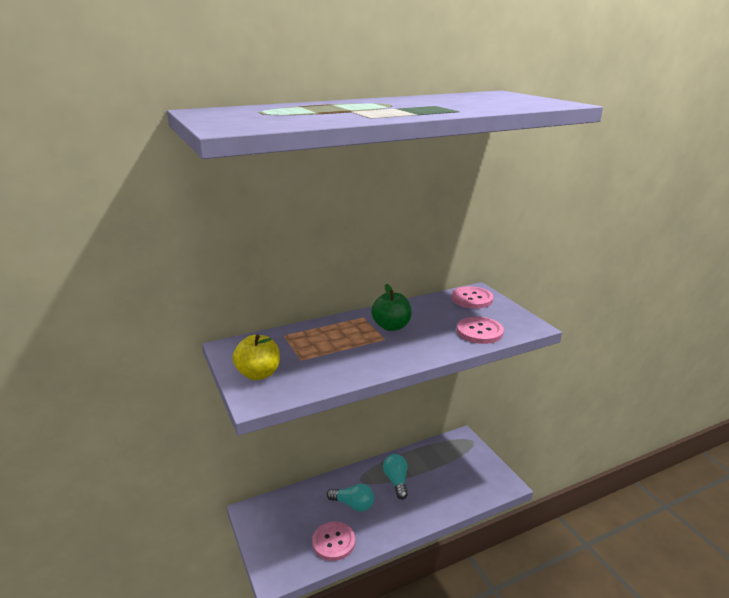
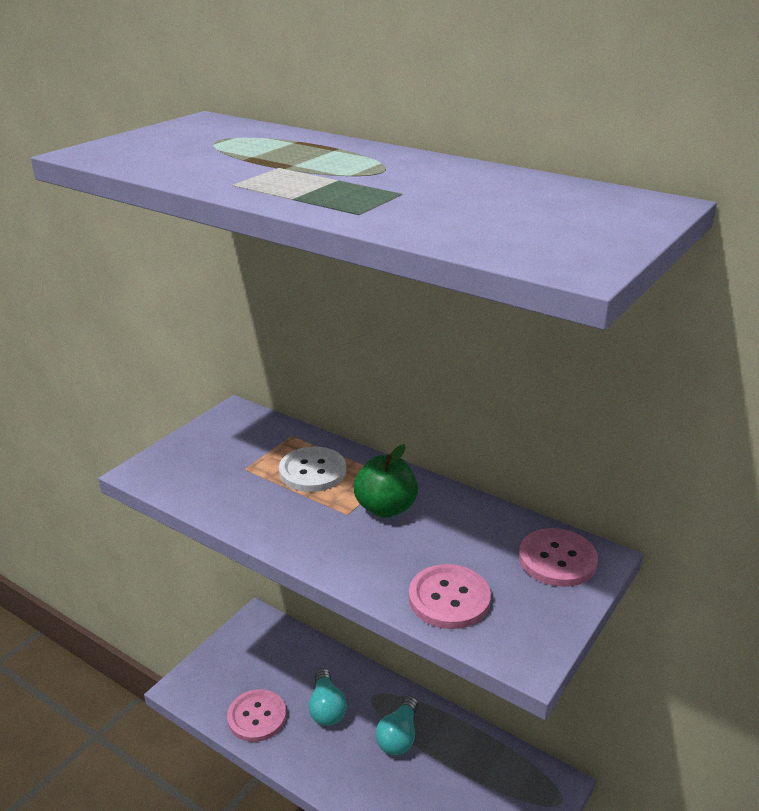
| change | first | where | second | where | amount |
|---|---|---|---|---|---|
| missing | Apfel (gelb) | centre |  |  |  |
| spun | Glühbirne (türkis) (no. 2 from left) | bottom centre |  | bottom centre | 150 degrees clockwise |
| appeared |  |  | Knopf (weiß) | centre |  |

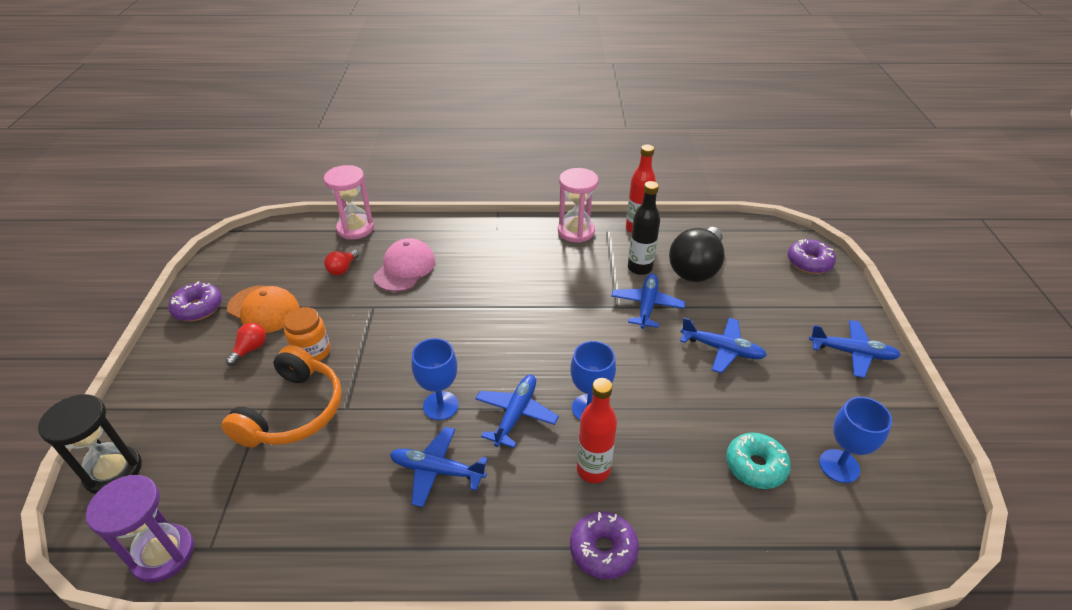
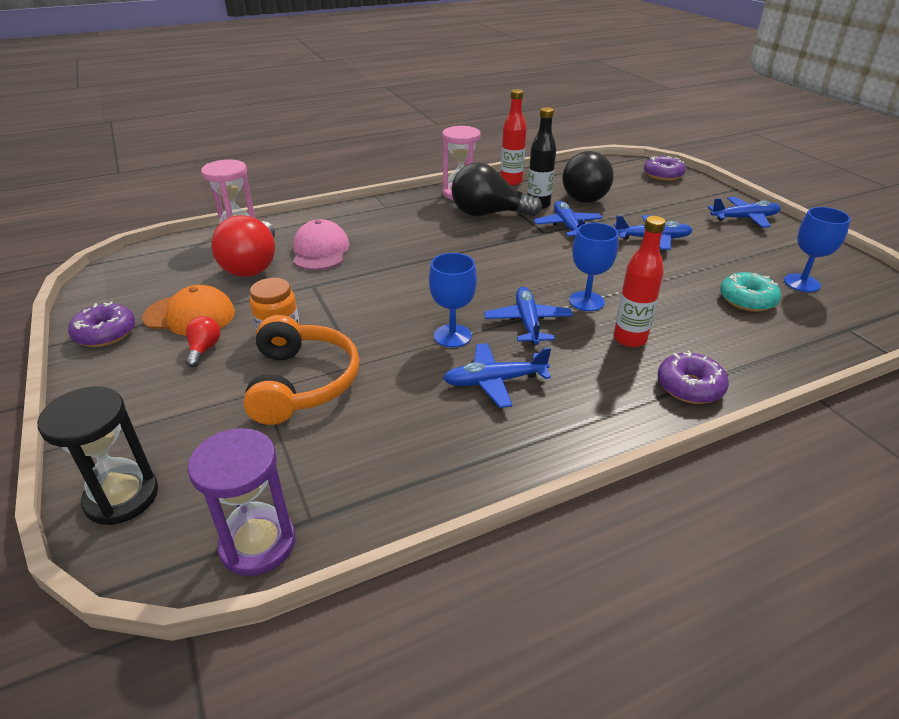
| change | first | where | second | where | amount |
|---|---|---|---|---|---|
| size | Glühbirne (rot) (no. 2 from left) | middle left |  | middle left | x2.19 |
| appeared |  |  | Glühbirne (schwarz) (no. 1 from left) | top centre |  |

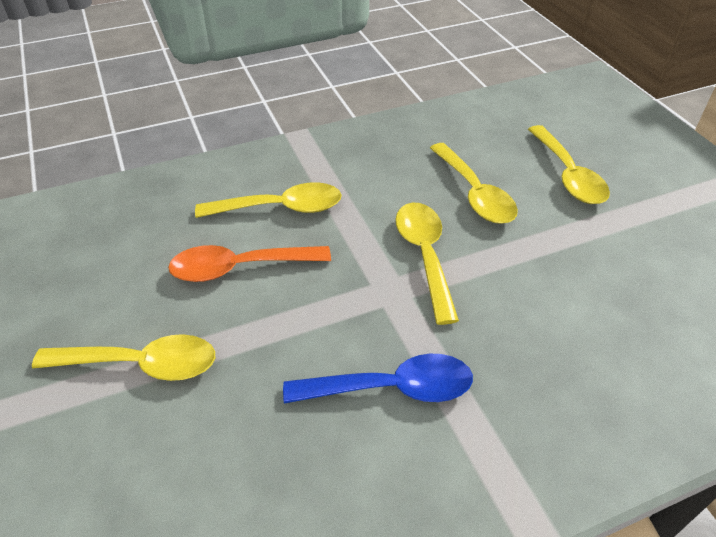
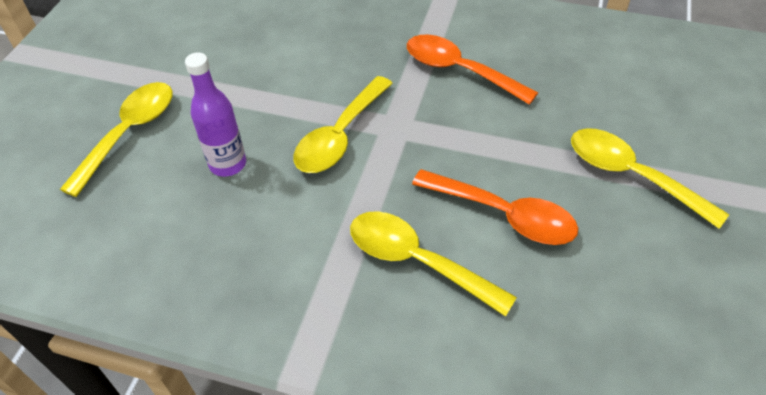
| change | first | where | second | where | amount |
|---|---|---|---|---|---|
| colour | Löffel (blau) | bottom centre | Löffel (orange) (no. 1 from left) | top centre |  |
| exchanged | Löffel (gelb) (no. 4 from left) | centre | Flasche (lila) | top left |  |

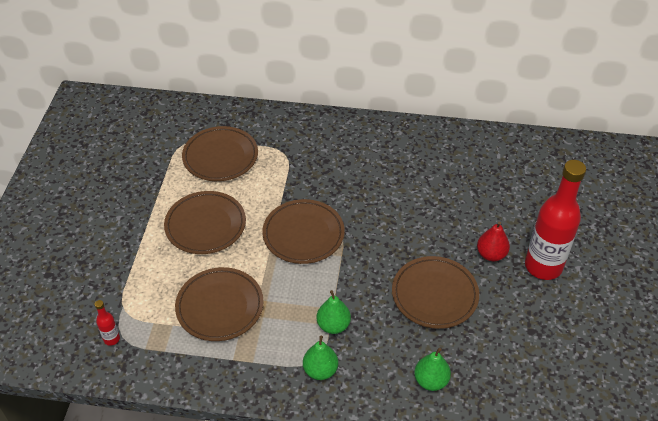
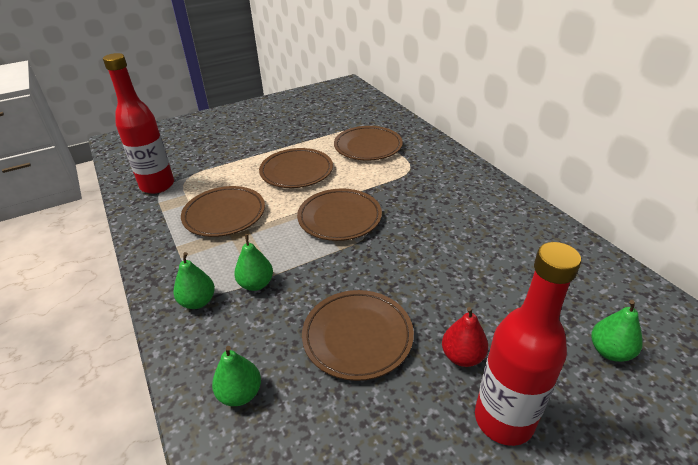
| change | first | where | second | where | amount |
|---|---|---|---|---|---|
| size | Flasche (rot) (no. 1 from left) | bottom left |  | top left | x2.45 |
| appeared |  |  | Birne (grün) (no. 4 from left) | bottom right |  |

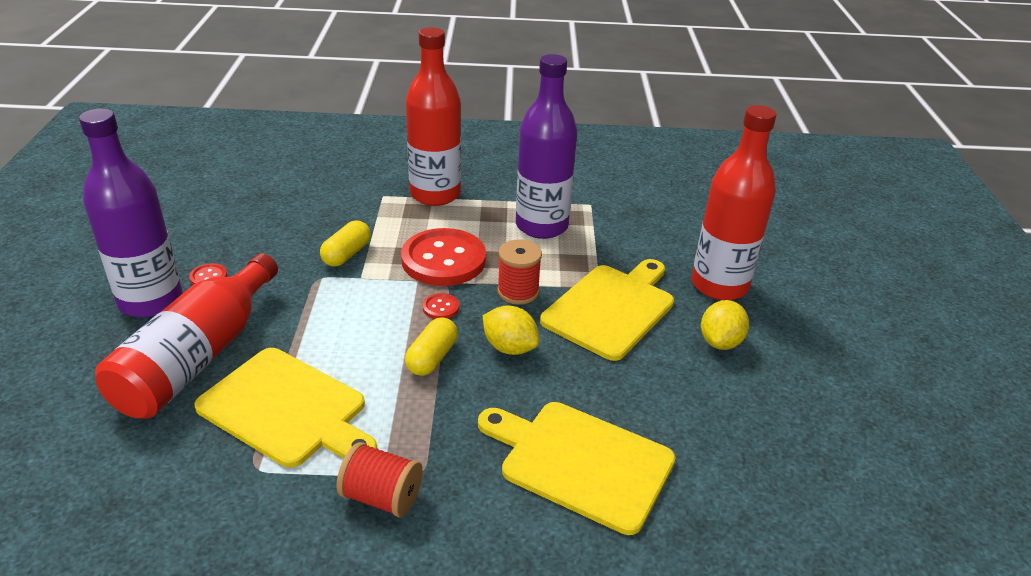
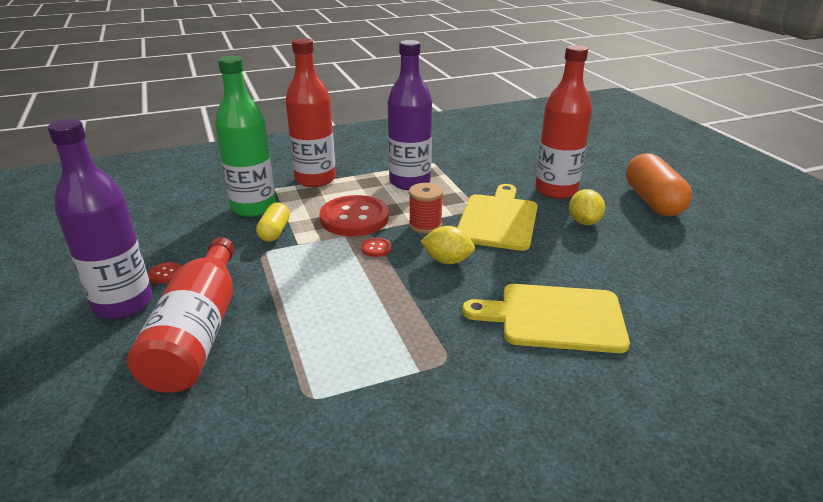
| change | first | where | second | where | amount |
|---|---|---|---|---|---|
| missing | Schneidebrett (gelb) (no. 1 from left) | bottom left |  |  |  |
| missing | Garnrolle (rot) (no. 1 from left) | bottom centre |  |  |  |
| missing | Kapsel (gelb) (no. 2 from left) | centre |  |  |  |
| appeared |  |  | Flasche (grün) | top left |  |
| appeared |  |  | Kapsel (orange) | middle right |  |

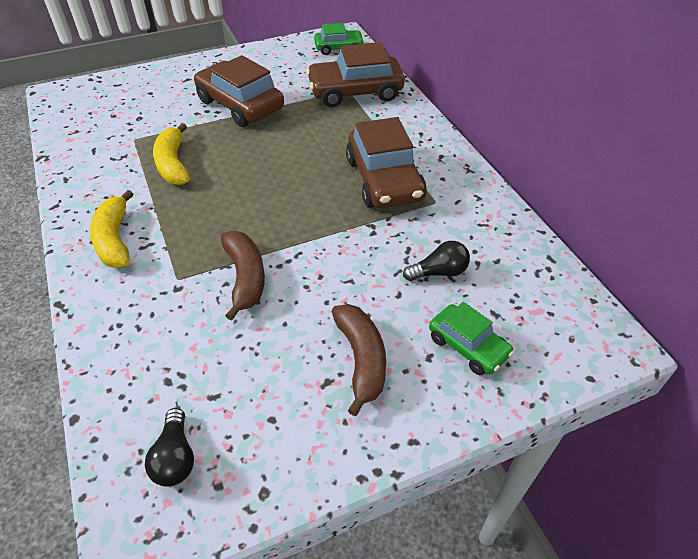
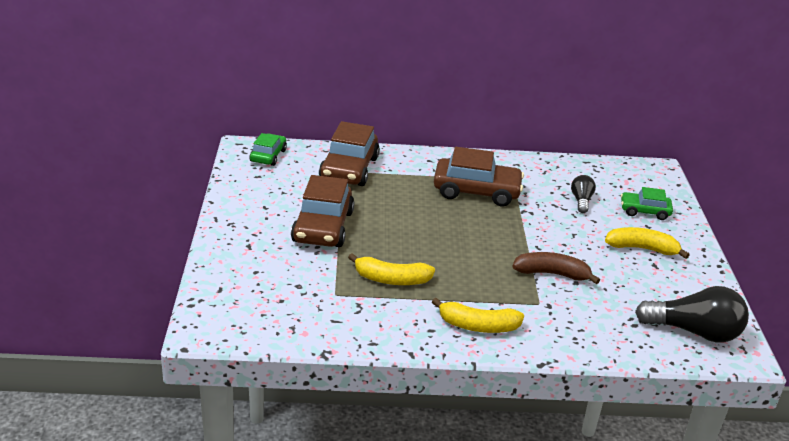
| change | first | where | second | where | amount |
|---|---|---|---|---|---|
| size | Glühbirne (schwarz) (no. 1 from left in the first image) | bottom left | Glühbirne (schwarz) (no. 2 from left) | bottom right | x1.90 |
| spun | Auto (braun) (no. 1 from left) | top centre |  | centre | 60 degrees counterclockwise |
| colour | Banane (braun) (no. 2 from left) | centre | Banane (gelb) (no. 3 from left) | middle right |  |
| spun | Auto (grün) (no. 2 from left) | middle right |  | middle right | 150 degrees counterclockwise |

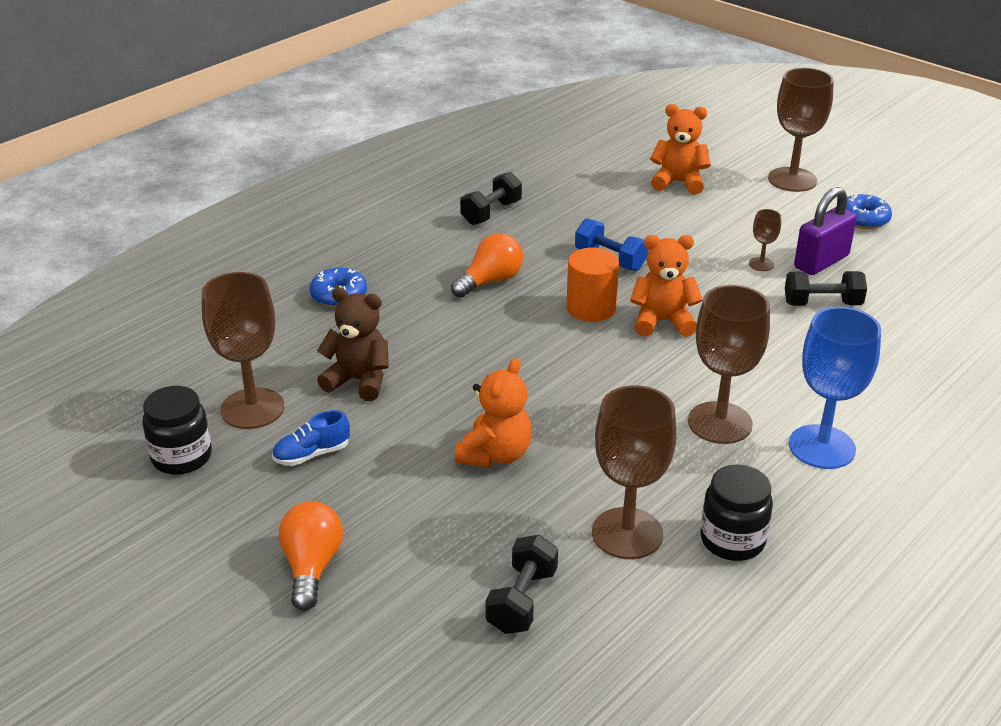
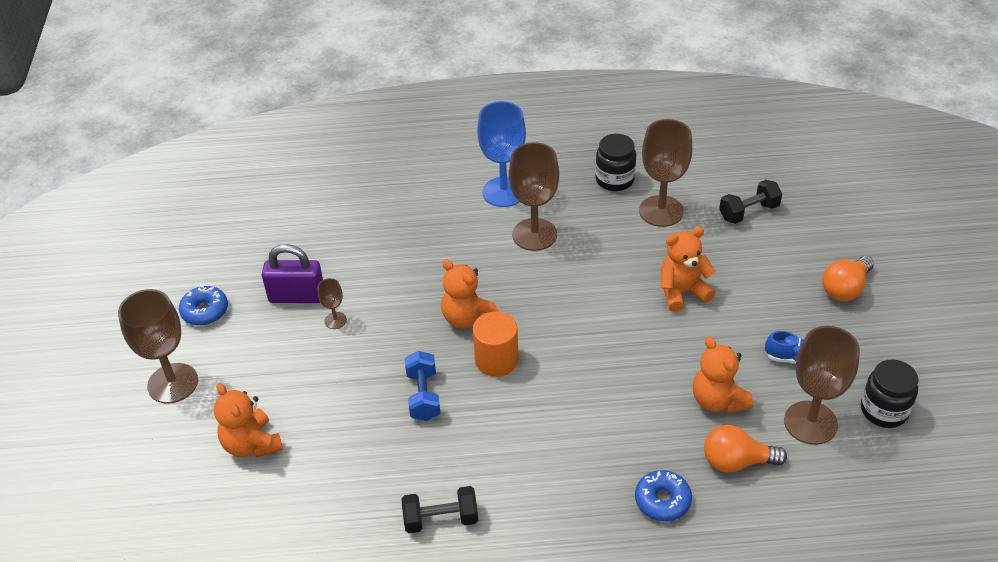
| change | first | where | second | where | amount |
|---|---|---|---|---|---|
| colour | Teddybär (braun) | centre | Teddybär (orange) (no. 4 from left) | bottom right |  |
| relocated | Glühbirne (orange) (no. 2 from left in the first image) | centre | Glühbirne (orange) (no. 1 from left) | bottom right |  |
| missing | Hantel (schwarz) (no. 3 from left) | middle right |  |  |  |

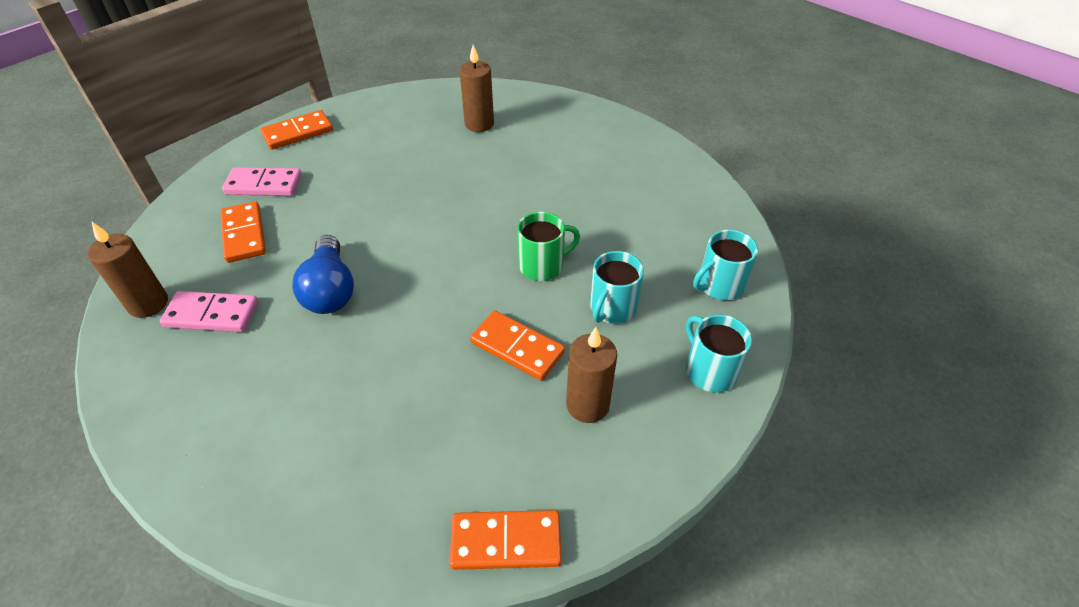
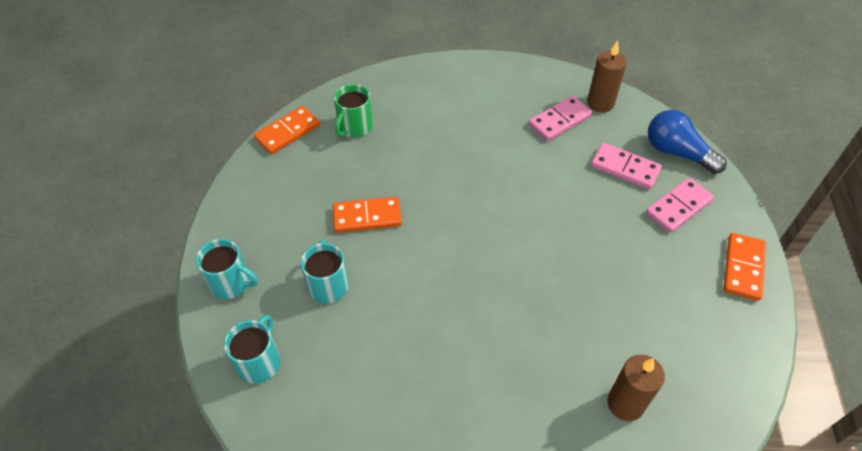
| change | first | where | second | where | amount |
|---|---|---|---|---|---|
| colour | Dominostein (orange) (no. 1 from left) | middle left | Dominostein (rosa) (no. 2 from left) | middle right |  |
| relocated | Glühbirne (blau) | middle left |  | top right |  |
| relocated | Tasse (grün) | centre |  | top centre |  |
| missing | Kerze (braun) (no. 3 from left) | centre |  |  |  |

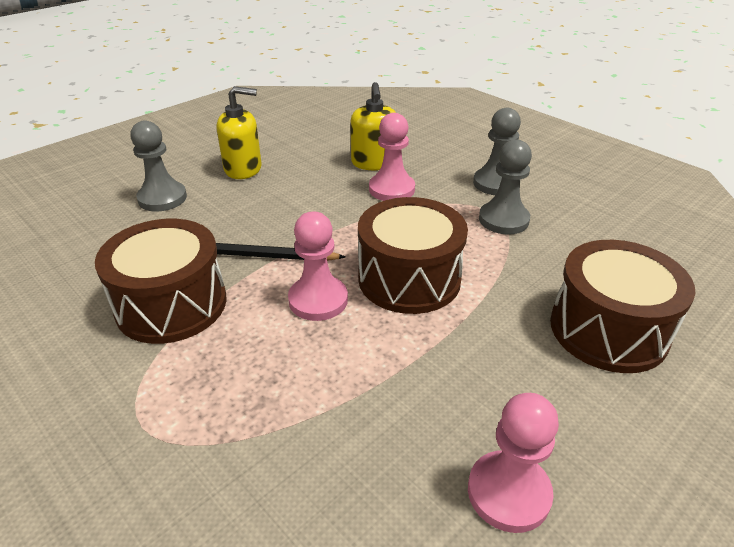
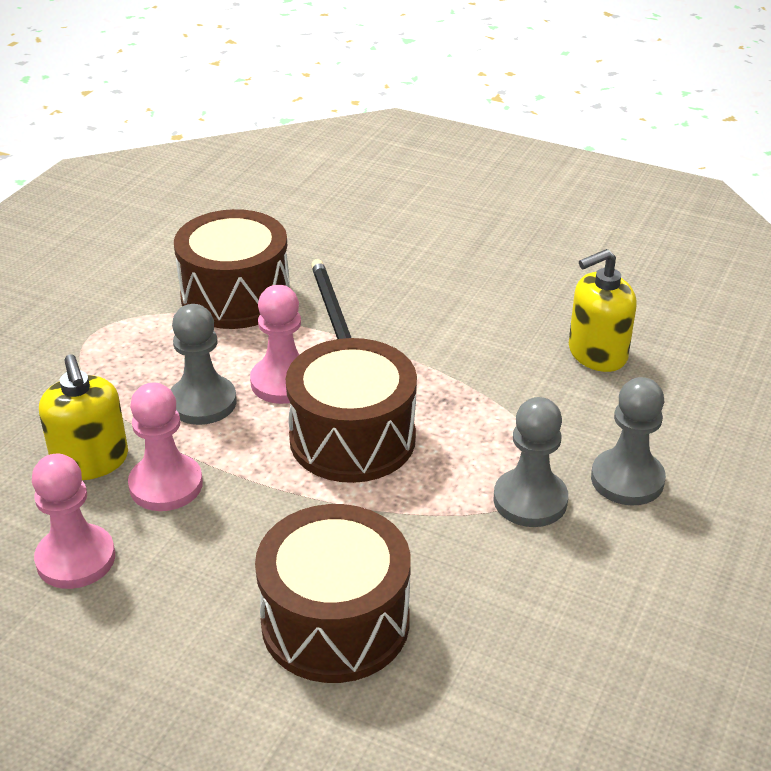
| change | first | where | second | where | amount |
|---|---|---|---|---|---|
| relocated | Bauer (grau) (no. 1 from left) | top left |  | middle left |  |
| relocated | Seifenspender (gelb) (no. 1 from left) | top left |  | middle left |  |
| relocated | Bauer (rosa) (no. 2 from left) | top centre |  | middle left |  |

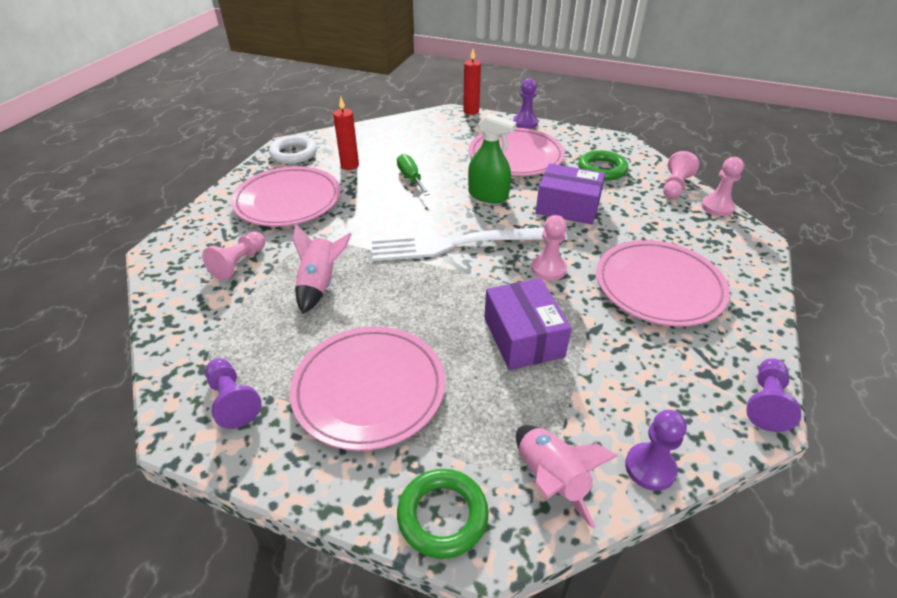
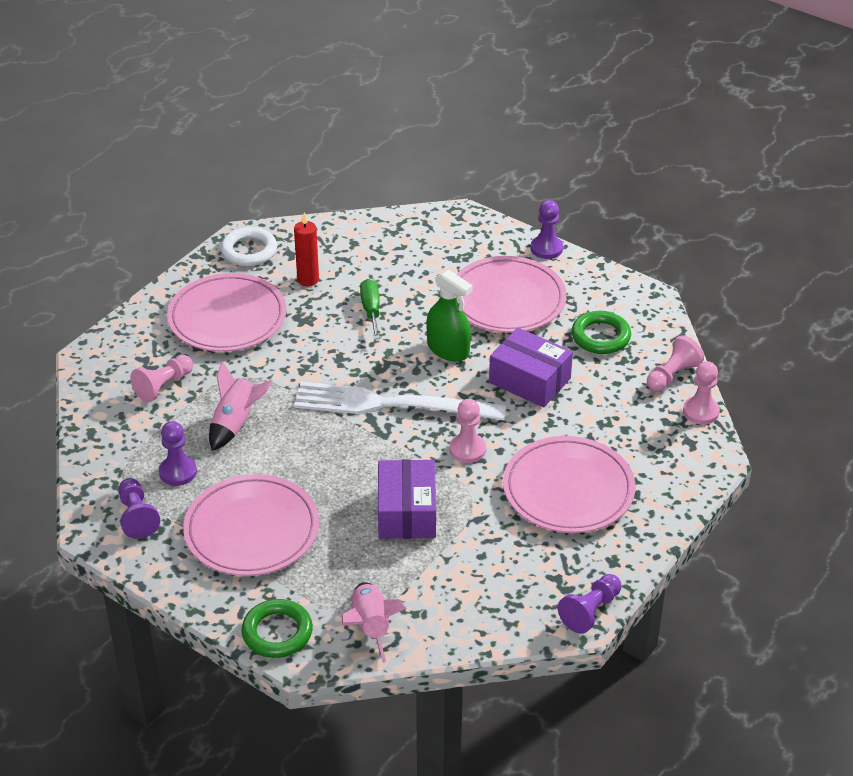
| change | first | where | second | where | amount |
|---|---|---|---|---|---|
| missing | Kerze (rot) (no. 2 from left) | top centre |  |  |  |
| relocated | Bauer (lila) (no. 3 from left in the first image) | bottom right | Bauer (lila) (no. 2 from left) | middle left |  |

